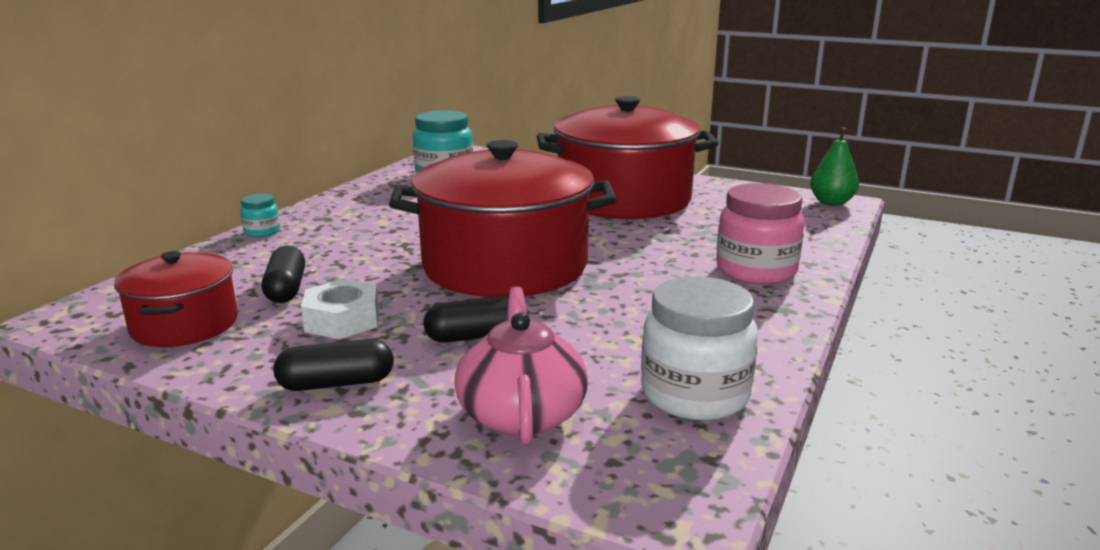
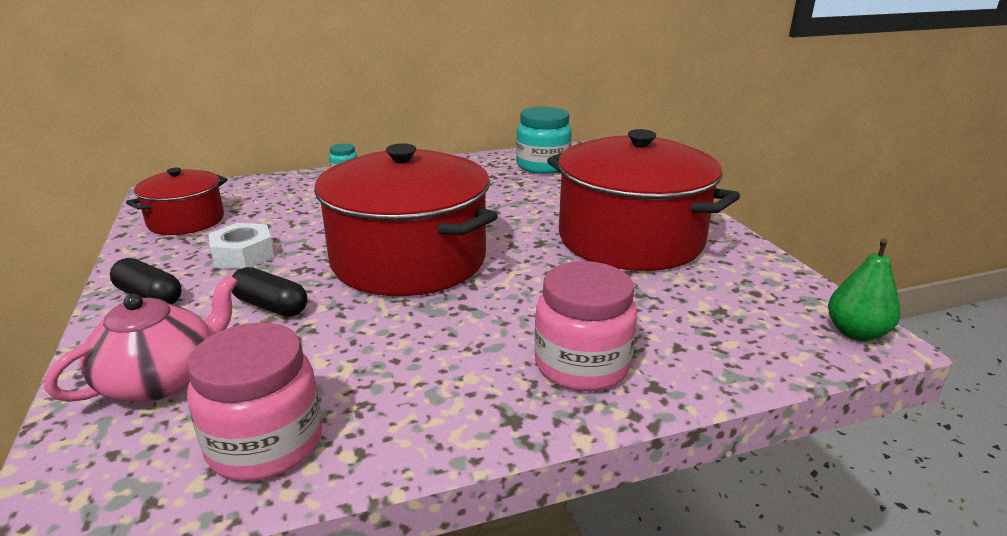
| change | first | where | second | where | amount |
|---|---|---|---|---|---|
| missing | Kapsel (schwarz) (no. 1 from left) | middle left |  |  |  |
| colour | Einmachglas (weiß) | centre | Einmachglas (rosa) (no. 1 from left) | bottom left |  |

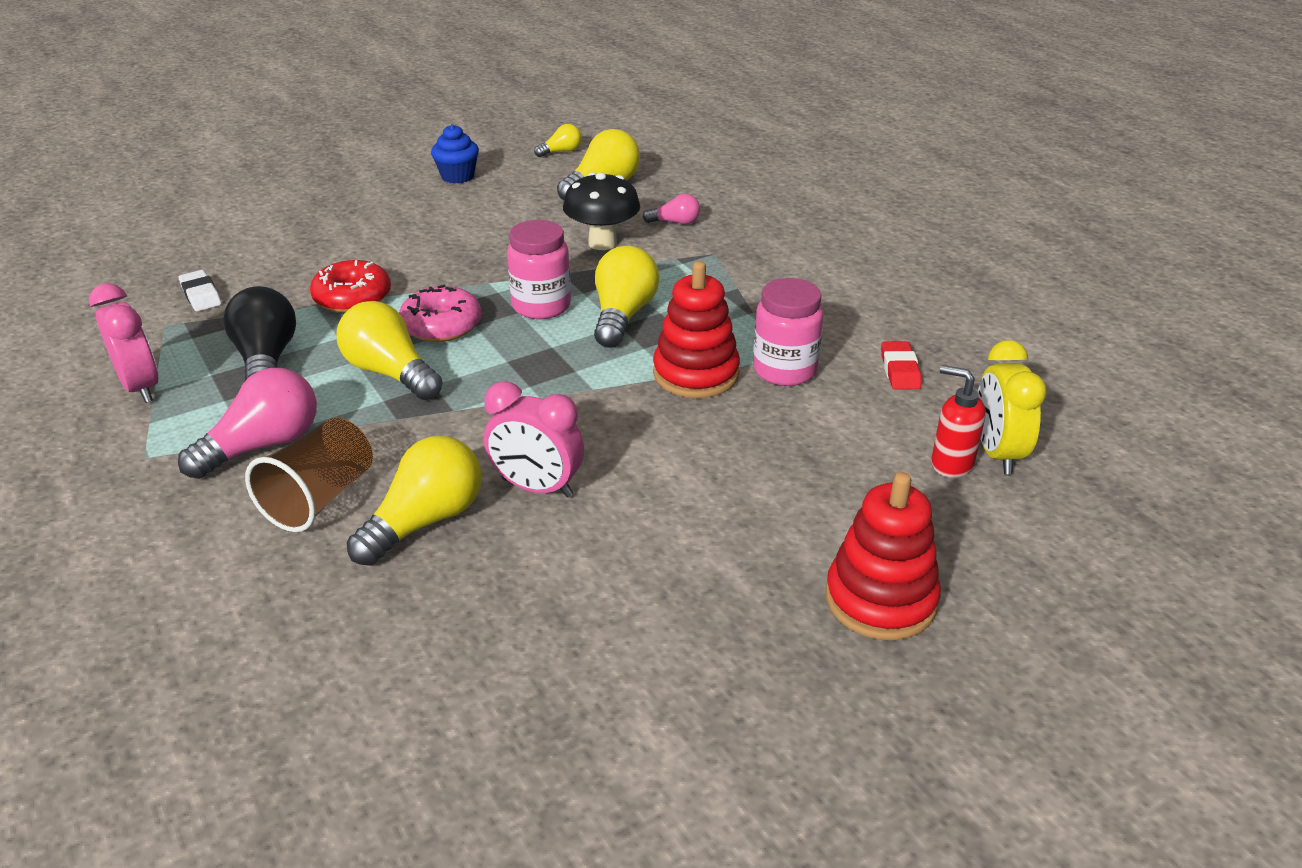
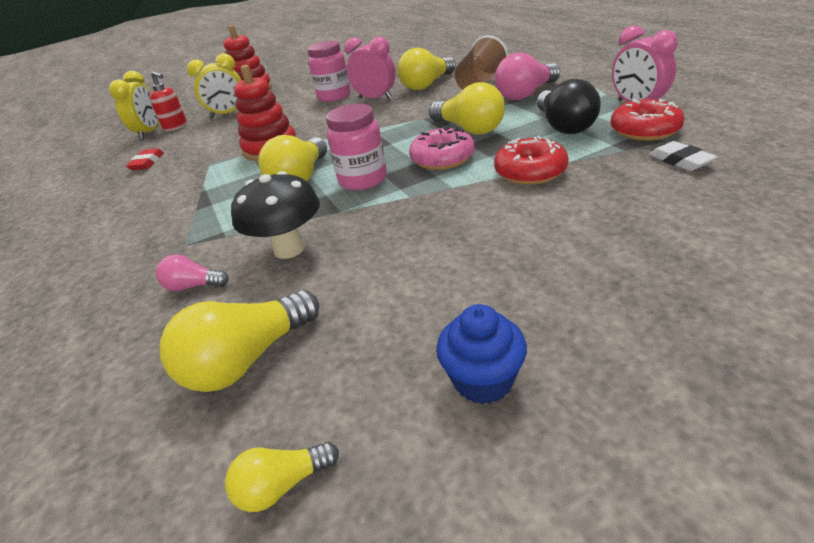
| change | first | where | second | where | amount |
|---|---|---|---|---|---|
| relocated | Einmachglas (rosa) (no. 2 from left in the first image) | centre | Einmachglas (rosa) (no. 1 from left) | top centre |  |
| appeared |  |  | Wecker (gelb) (no. 2 from left) | top left |  |
| appeared |  |  | Donut (rot) (no. 2 from left) | top right |  |

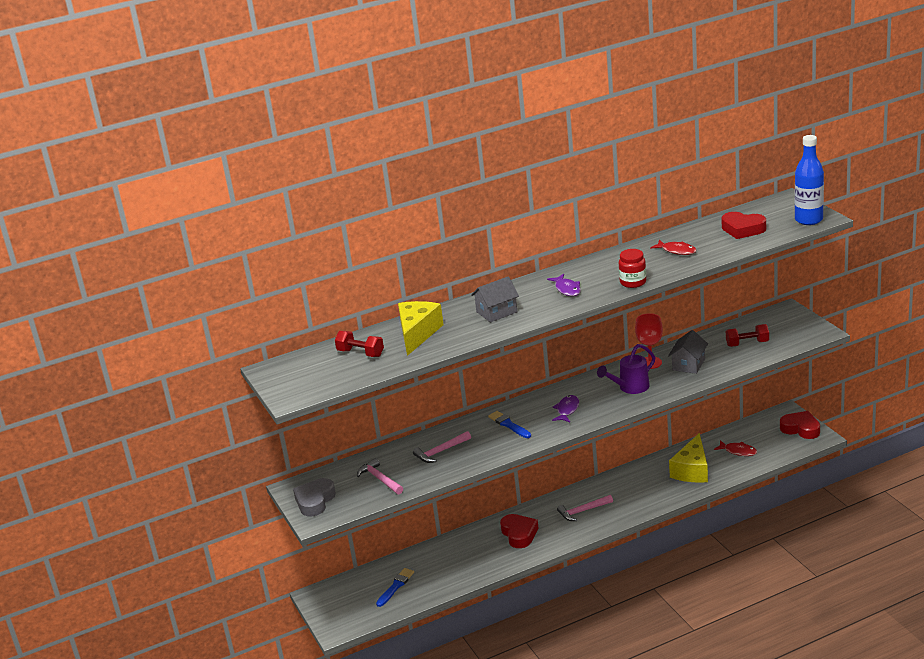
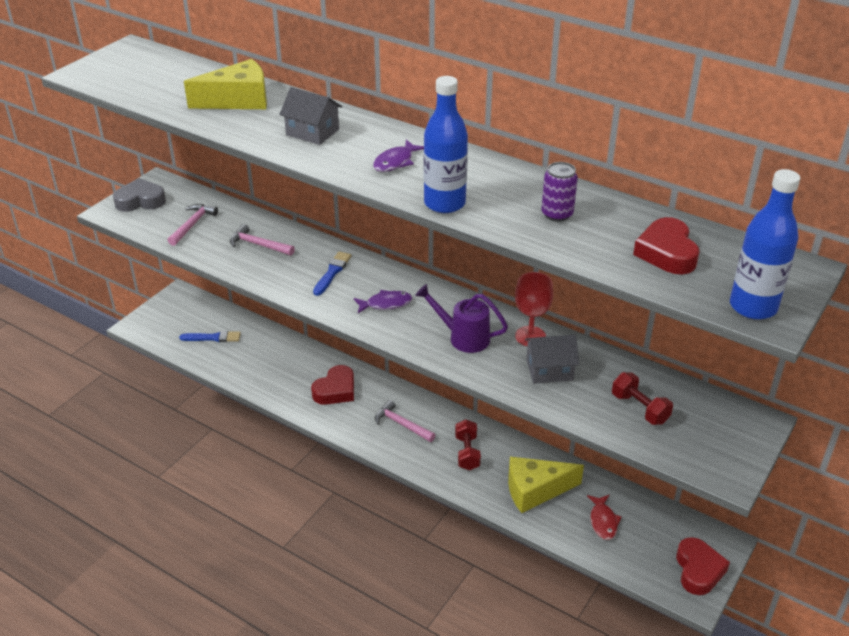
| change | first | where | second | where | amount |
|---|---|---|---|---|---|
| relocated | Hantel (rot) (no. 1 from left) | centre |  | bottom centre |  |
| exchanged | Einmachglas (rot) | middle right | Flasche (blau) (no. 1 from left) | top centre |  |
| exchanged | Fisch (rot) (no. 1 from left) | middle right | Dose (lila) | top centre |  |

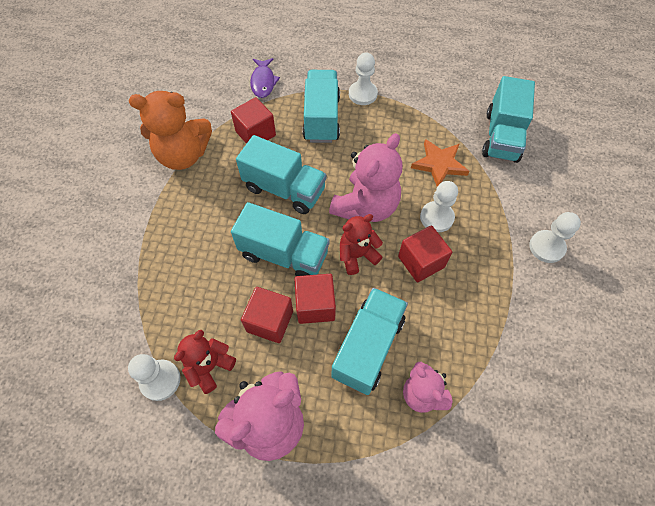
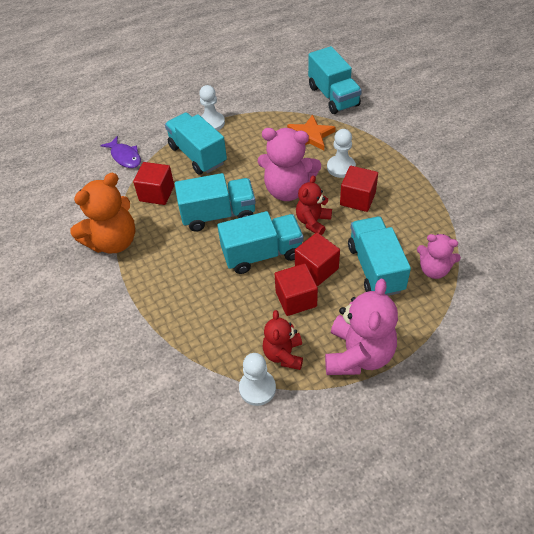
| change | first | where | second | where | amount |
|---|---|---|---|---|---|
| spun | Teddybär (rosa) (no. 2 from left in the first image) | centre | Teddybär (rosa) (no. 1 from left) | top centre | 105 degrees clockwise |
| missing | Bauer (weiß) (no. 4 from left) | middle right |  |  |  |

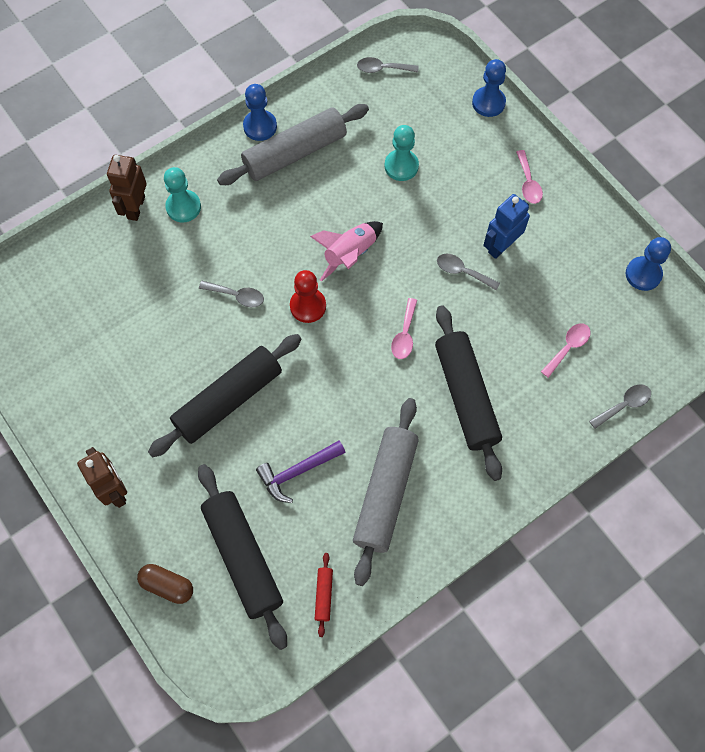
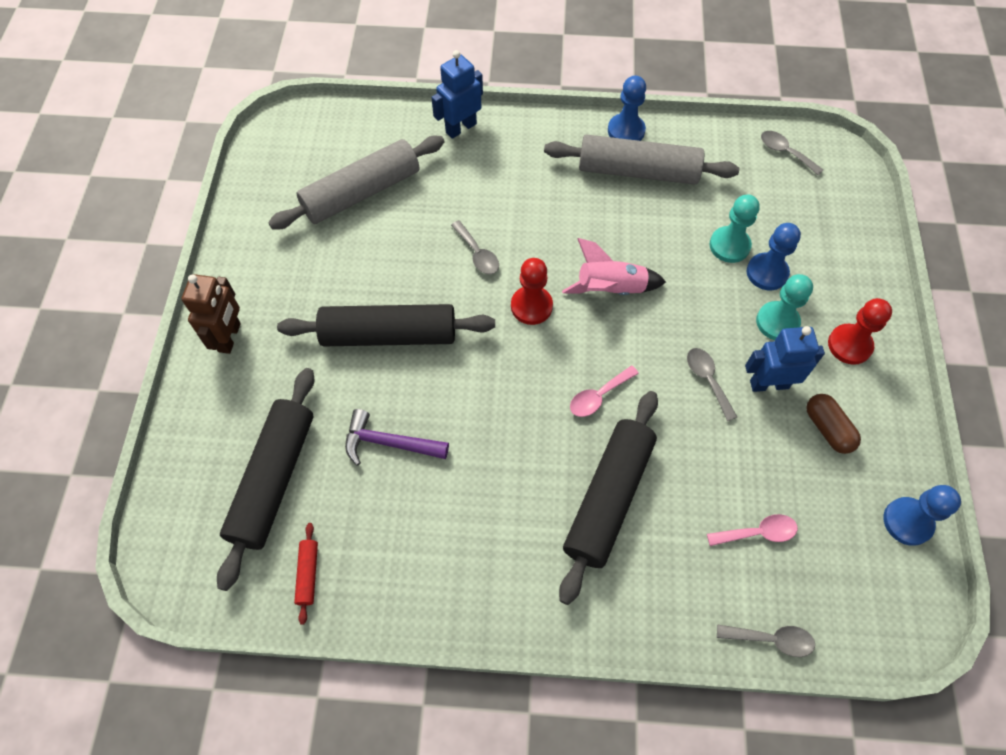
| change | first | where | second | where | amount |
|---|---|---|---|---|---|
| colour | Roboter (braun) (no. 2 from left) | top left | Roboter (blau) (no. 1 from left) | top centre |  |
| relocated | Kapsel (braun) | bottom left |  | middle right |  |
| relocated | Bauer (türkis) (no. 1 from left in the first image) | top left | Bauer (türkis) (no. 2 from left) | middle right |  |
| spun | Nudelholz (rot) | bottom centre |  | bottom left | 45 degrees counterclockwise |
| relocated | Nudelholz (grau) (no. 2 from left in the first image) | centre | Nudelholz (grau) (no. 1 from left) | top centre |  |
| relocated | Bauer (blau) (no. 2 from left) | top right |  | middle right |  |
| exchanged | Löffel (rosa) (no. 2 from left) | top right | Bauer (rot) (no. 2 from left) | middle right |  |

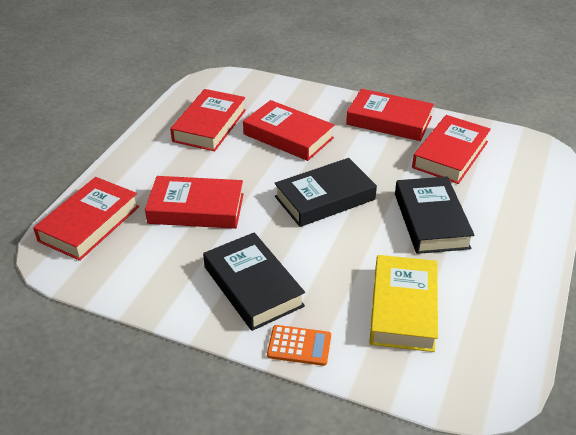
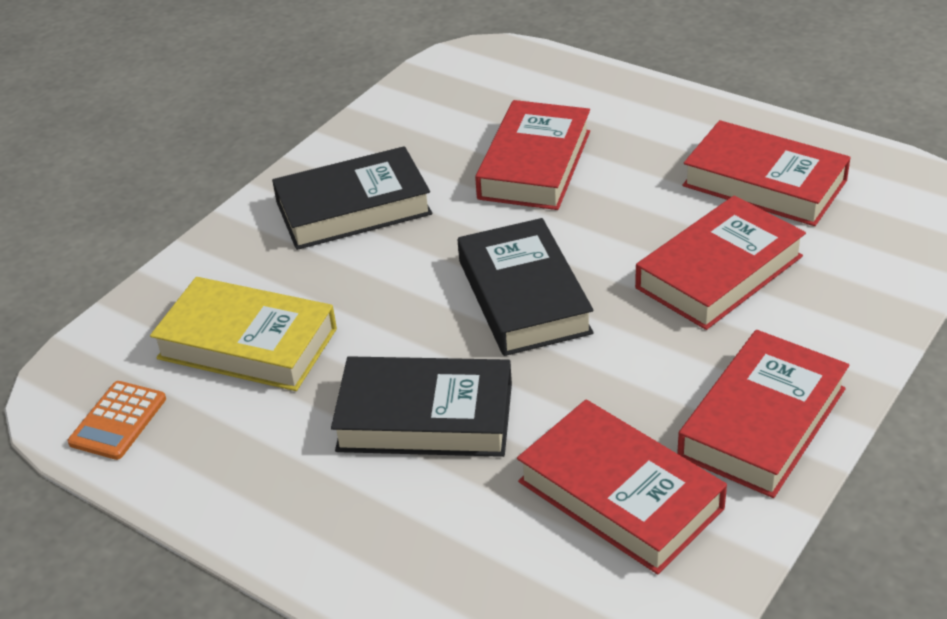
| change | first | where | second | where | amount |
|---|---|---|---|---|---|
| missing | Buch (rot) (no. 1 from left) | middle left |  |  |  |
| relocated | Taschenrechner (orange) | bottom centre |  | bottom left |  |

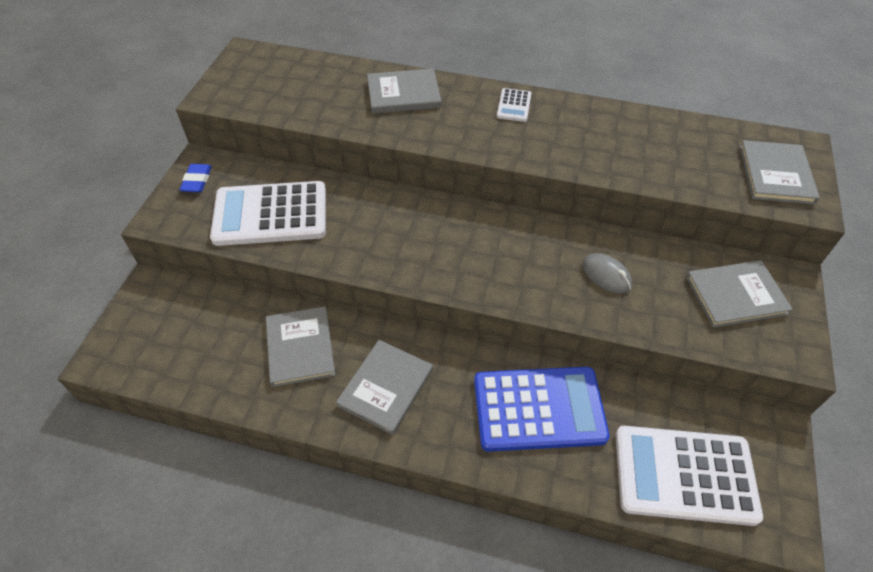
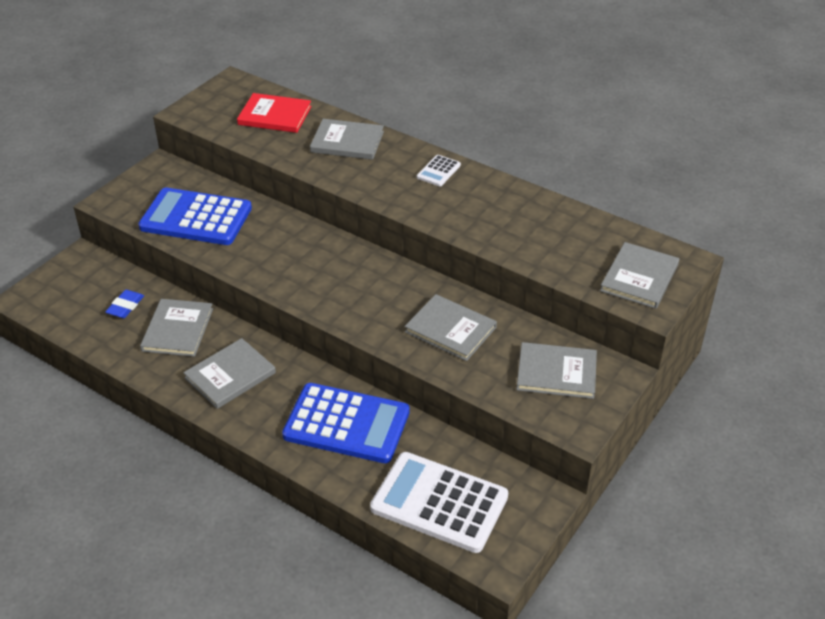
| change | first | where | second | where | amount |
|---|---|---|---|---|---|
| relocated | Radiergummi (blau) | top left |  | middle left |  |
| colour | Taschenrechner (weiß) (no. 1 from left) | middle left | Taschenrechner (blau) (no. 1 from left) | middle left |  |
| exchanged | Computermaus (grau) | middle right | Buch (grau) (no. 4 from left) | centre |  |
| appeared |  |  | Buch (rot) | top left |  |

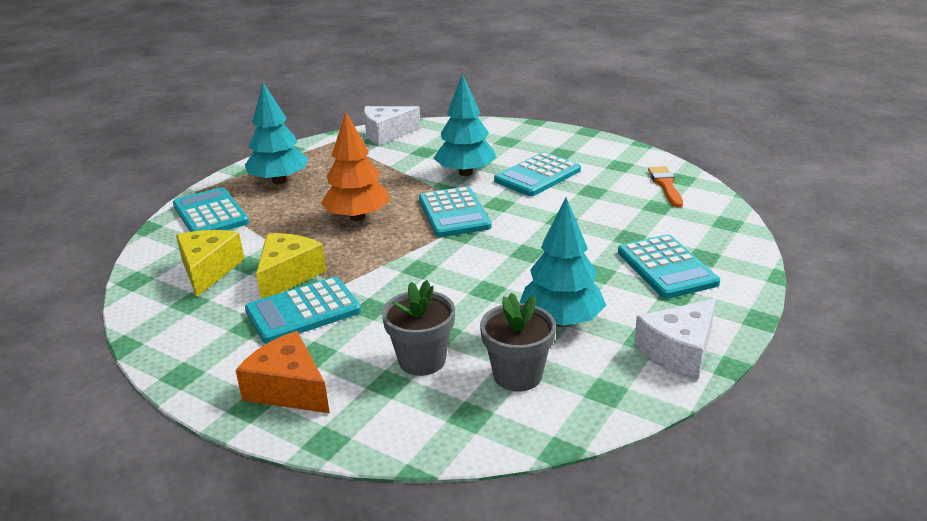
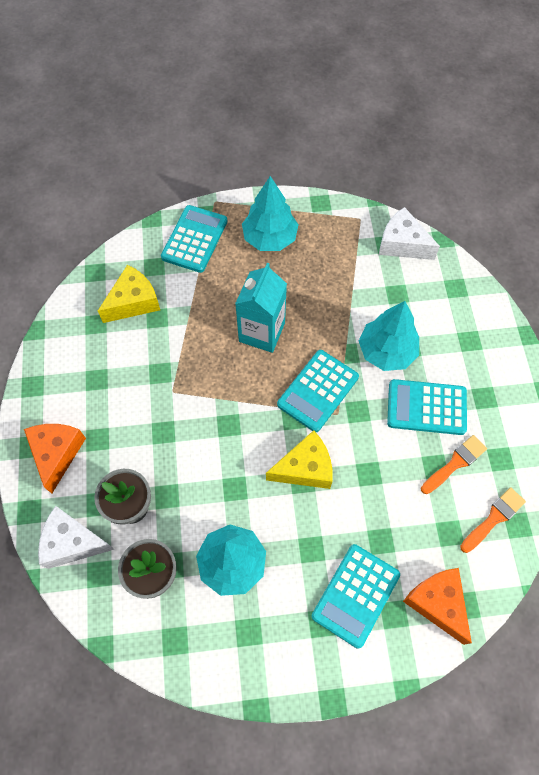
| change | first | where | second | where | amount |
|---|---|---|---|---|---|
| missing | Taschenrechner (türkis) (no. 2 from left) | middle left |  |  |  |
| relocated | Käse (gelb) (no. 2 from left) | middle left |  | centre |  |
| exchanged | Baum (orange) | top centre | Getränkekarton (türkis) | centre |  |
| relocated | Käse (weiß) (no. 2 from left in the first image) | middle right | Käse (weiß) (no. 1 from left) | bottom left |  |
| appeared |  |  | Käse (orange) (no. 2 from left) | bottom right |  |
| appeared |  |  | Pinsel (orange) (no. 1 from left) | middle right |  |

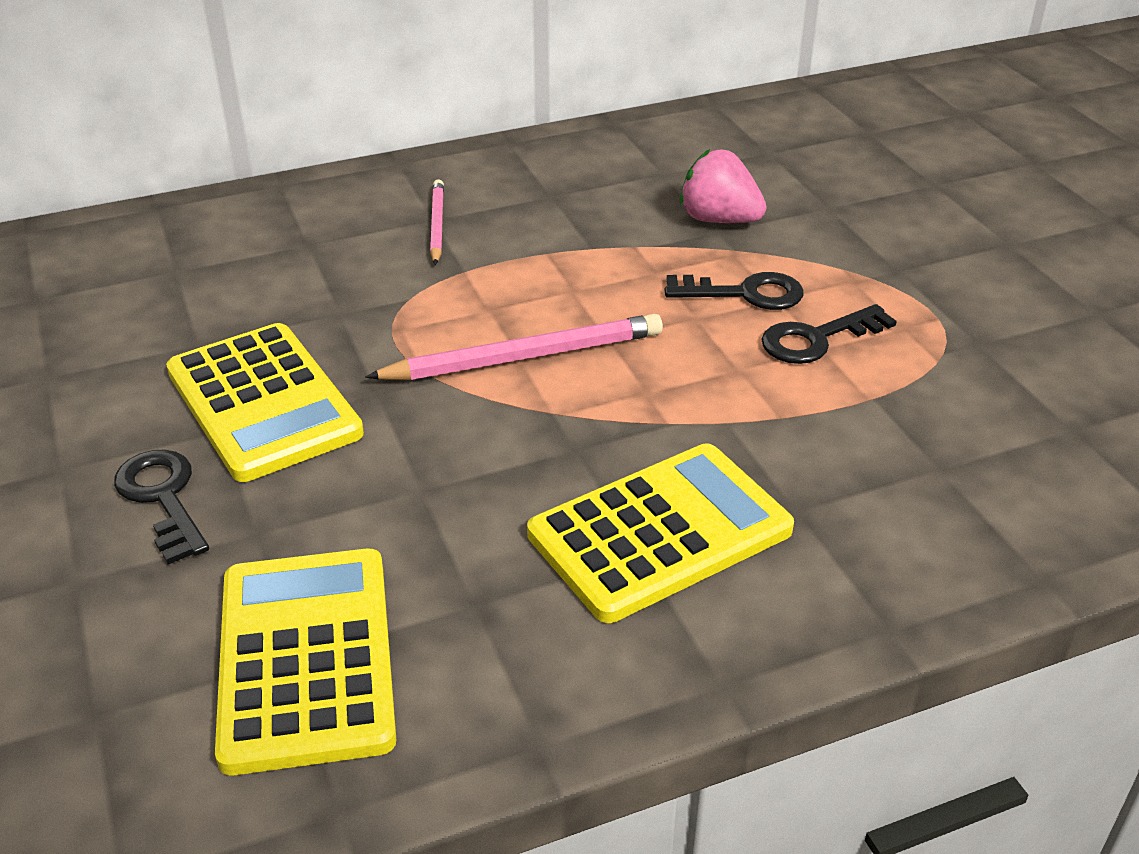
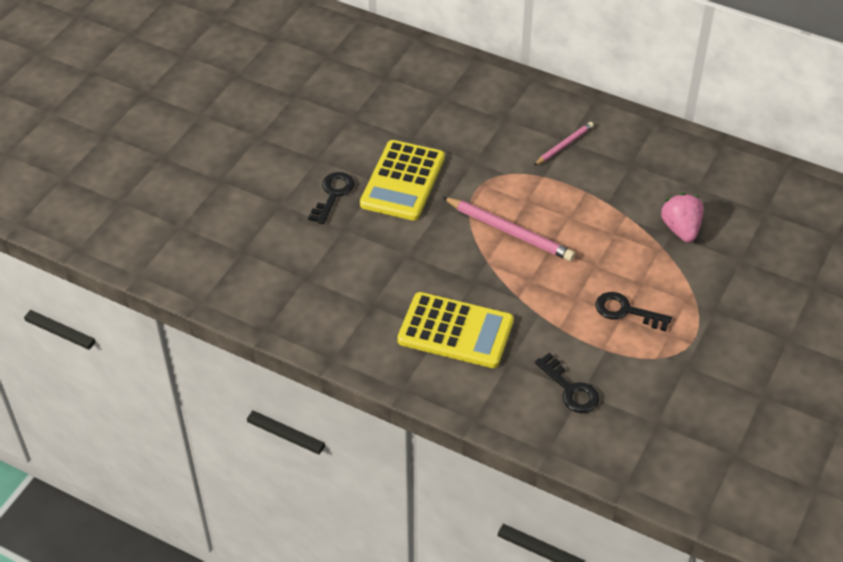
| change | first | where | second | where | amount |
|---|---|---|---|---|---|
| missing | Taschenrechner (gelb) (no. 2 from left) | bottom left |  |  |  |
| relocated | Schlüssel (schwarz) (no. 2 from left) | centre |  | bottom right |  |

